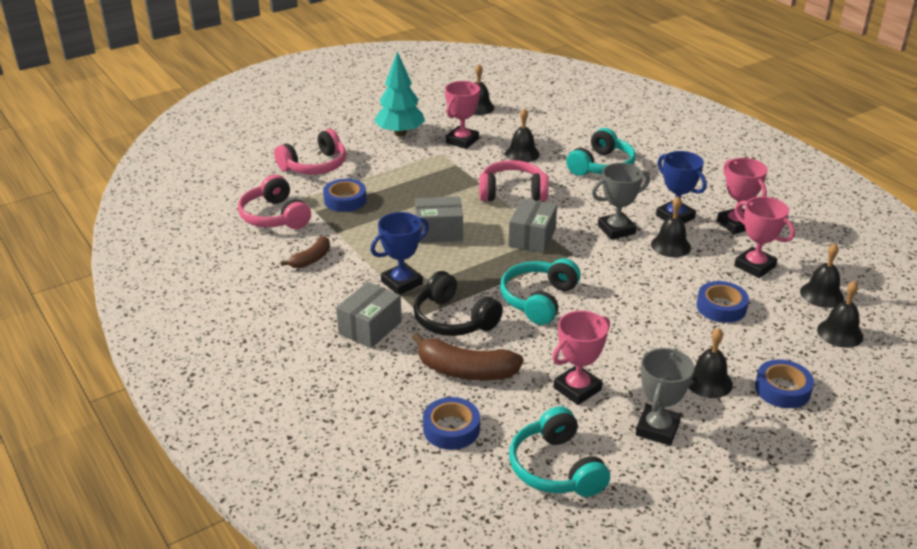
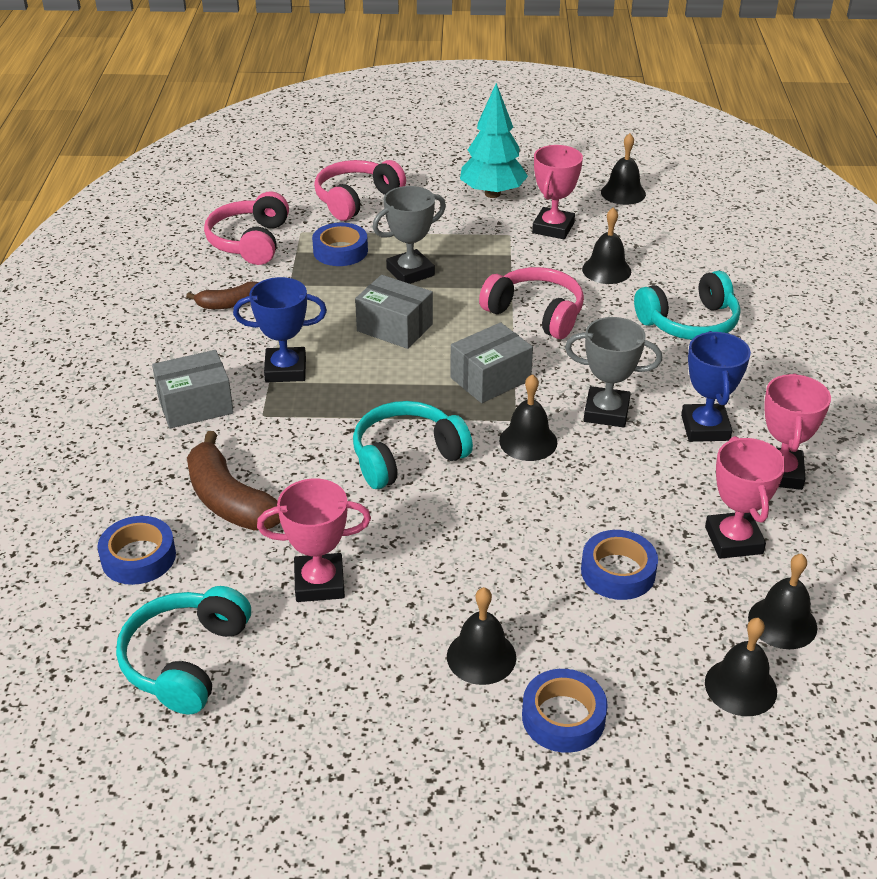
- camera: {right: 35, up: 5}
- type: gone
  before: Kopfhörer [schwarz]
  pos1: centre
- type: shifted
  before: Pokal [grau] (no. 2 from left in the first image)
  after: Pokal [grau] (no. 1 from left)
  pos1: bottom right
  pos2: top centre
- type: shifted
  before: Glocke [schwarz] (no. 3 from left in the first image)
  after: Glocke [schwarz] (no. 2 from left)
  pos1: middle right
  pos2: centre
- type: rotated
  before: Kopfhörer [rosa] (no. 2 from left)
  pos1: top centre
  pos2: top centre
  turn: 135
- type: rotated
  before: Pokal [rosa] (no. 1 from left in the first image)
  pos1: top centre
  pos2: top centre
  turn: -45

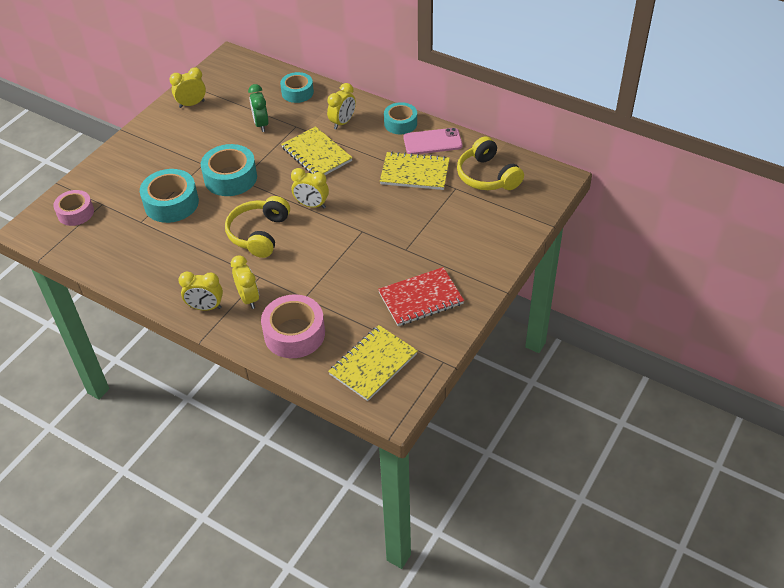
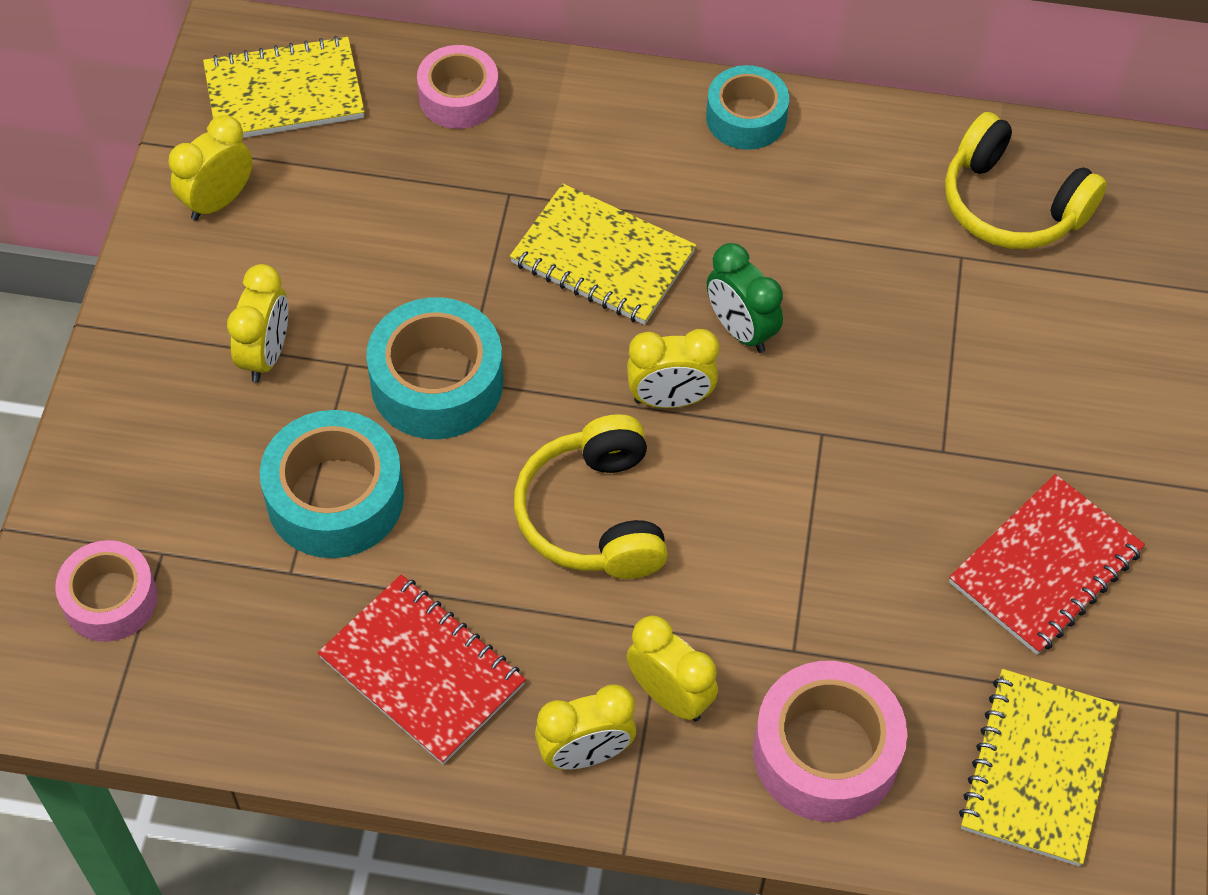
- camera: {right: -25, up: 10}
- type: gone
  before: Handy [rosa]
  pos1: top centre
- type: new
  after: Notizbuch [rot] (no. 1 from left)
  pos2: bottom centre
- type: shifted
  before: Wecker [grün]
  pos1: top left
  pos2: top centre
- type: shifted
  before: Wecker [gelb] (no. 5 from left in the first image)
  after: Wecker [gelb] (no. 2 from left)
  pos1: top centre
  pos2: middle left
- type: shifted
  before: Notizbuch [gelb] (no. 3 from left in the first image)
  after: Notizbuch [gelb] (no. 1 from left)
  pos1: top centre
  pos2: top left
- type: repainted
  before: Klebeband [türkis] (no. 3 from left)
  after: Klebeband [rosa] (no. 2 from left)
  pos1: top centre
  pos2: top centre

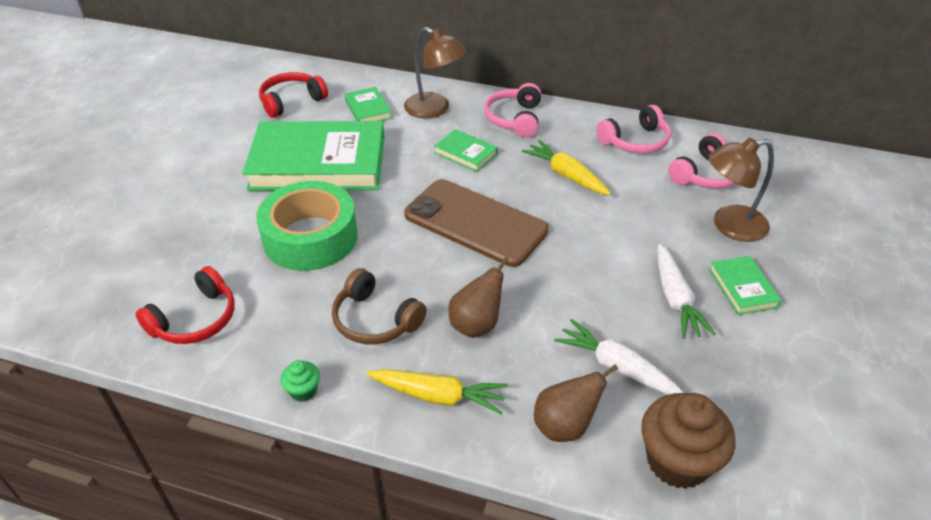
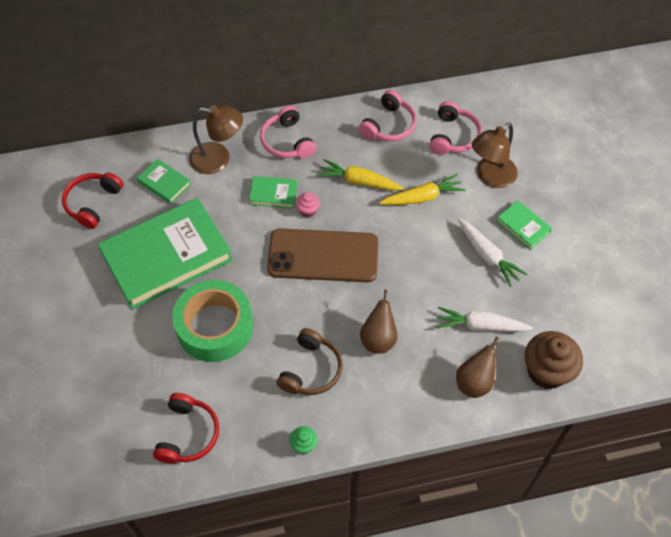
- camera: {right: -30, up: 15}
- type: new
  after: Muffin [rosa]
  pos2: centre
- type: shifted
  before: Karotte [gelb] (no. 1 from left in the first image)
  after: Karotte [gelb] (no. 2 from left)
  pos1: bottom centre
  pos2: centre
- type: rotated
  before: Kopfhörer [braun]
  pos1: centre
  pos2: bottom centre
  turn: -75

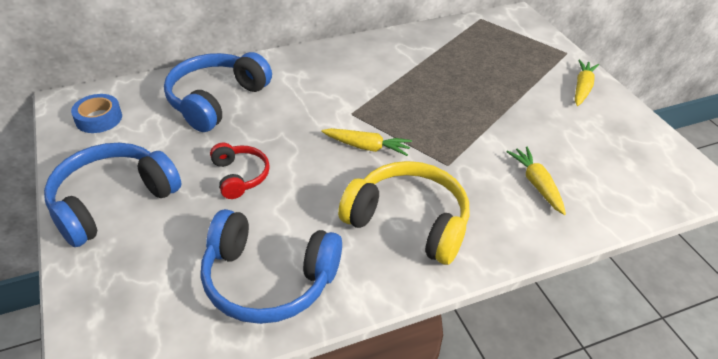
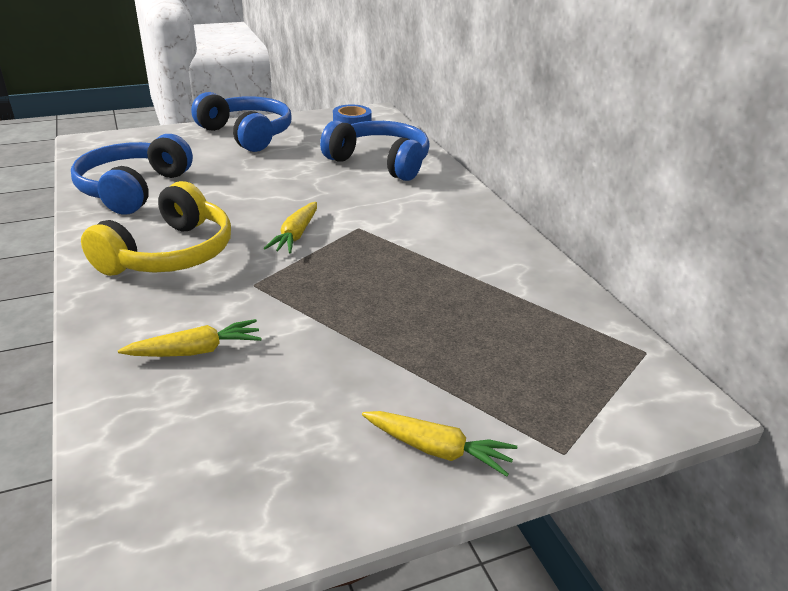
- camera: {right: 90, up: -10}
- type: gone
  before: Kopfhörer [rot]
  pos1: centre

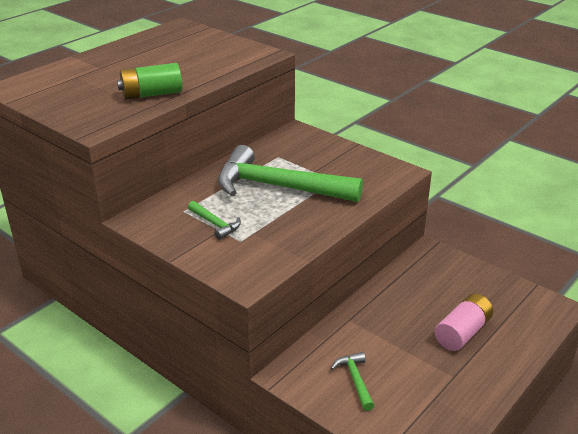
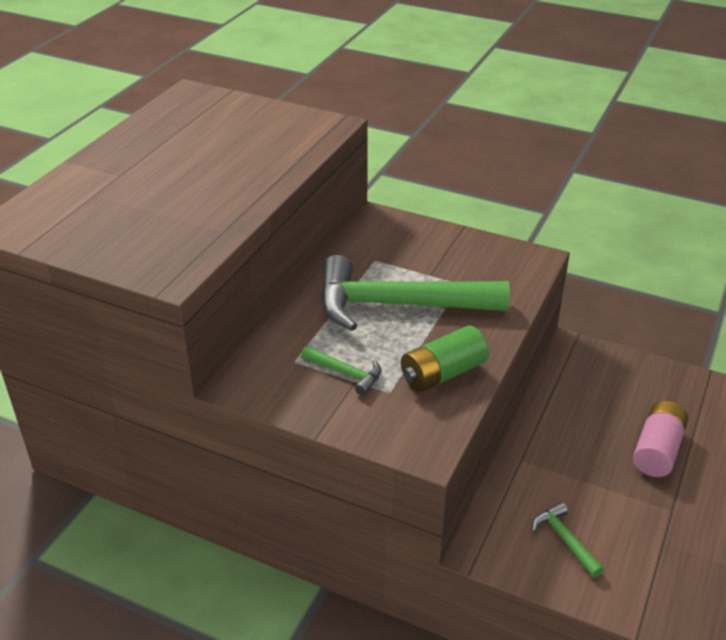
- camera: {right: -15, up: 5}
- type: shifted
  before: Batterie [grün]
  pos1: top left
  pos2: centre

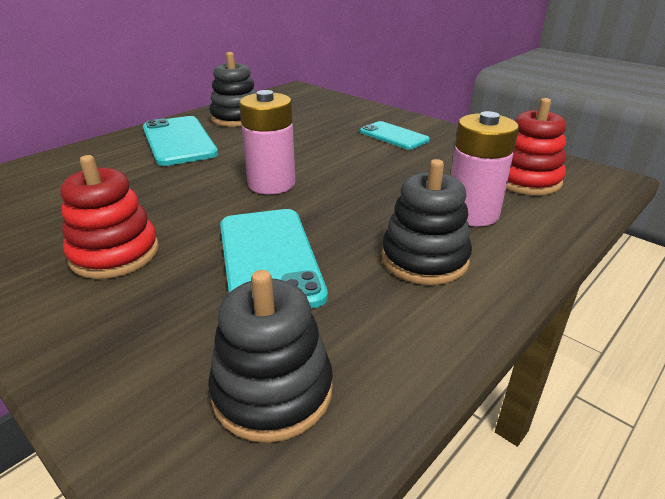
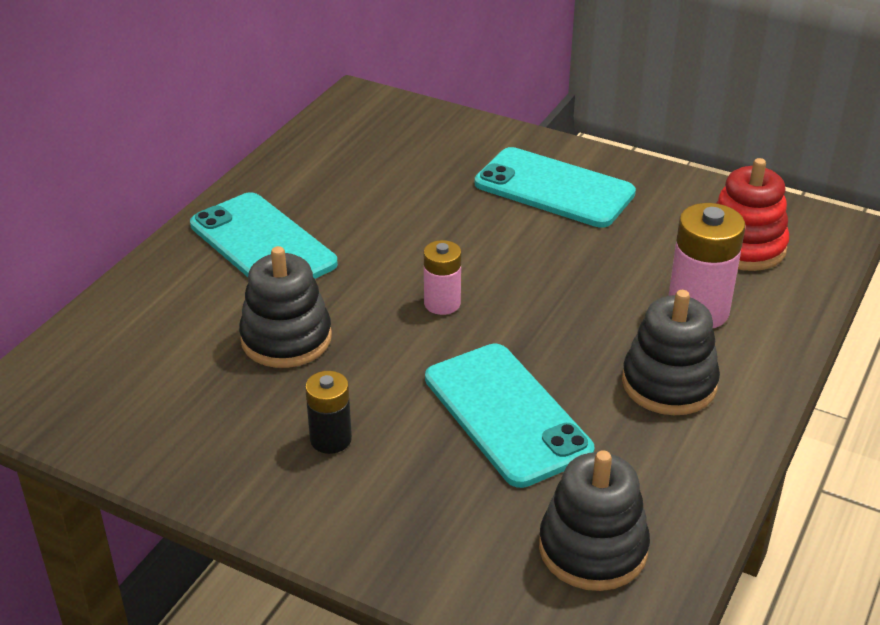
- camera: {right: -15, up: 5}
- type: shifted
  before: Stapelspielzeug [schwarz] (no. 1 from left)
  pos1: top centre
  pos2: middle left
- type: swapped
  before: Stapelspielzeug [rot] (no. 1 from left)
  after: Batterie [schwarz]
  pos1: middle left
  pos2: centre
- type: scaled
  before: Batterie [rosa] (no. 1 from left)
  pos1: top centre
  pos2: centre
  scale: 0.6
- type: scaled
  before: Handy [türkis] (no. 3 from left)
  pos1: top centre
  pos2: top centre
  scale: 1.6

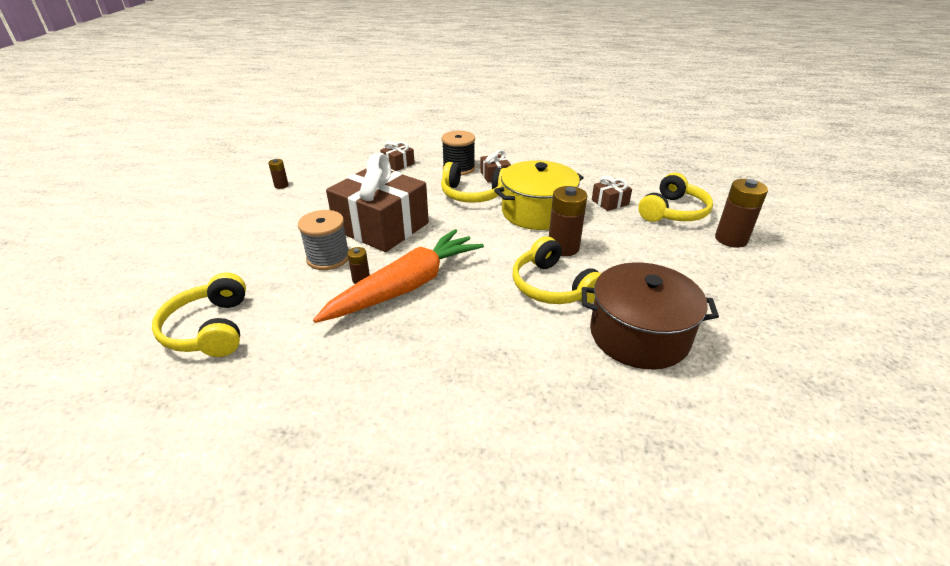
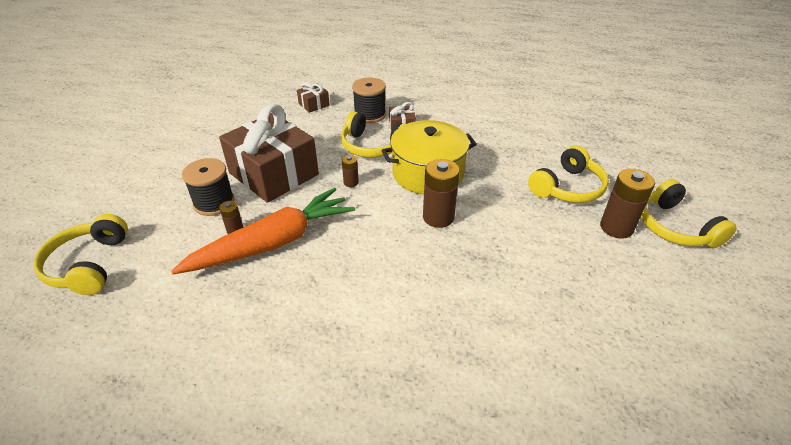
- camera: {right: 10, up: 5}
- type: gone
  before: Kochtopf [braun]
  pos1: middle right
- type: gone
  before: Geschenk [braun] (no. 4 from left)
  pos1: centre
- type: shifted
  before: Batterie [braun] (no. 1 from left in the first image)
  after: Batterie [braun] (no. 2 from left)
  pos1: top left
  pos2: centre
- type: shifted
  before: Kopfhörer [gelb] (no. 3 from left in the first image)
  after: Kopfhörer [gelb] (no. 4 from left)
  pos1: centre
  pos2: middle right
- type: repainted
  before: Garnrolle [grau]
  after: Garnrolle [schwarz] (no. 1 from left)
  pos1: centre
  pos2: middle left

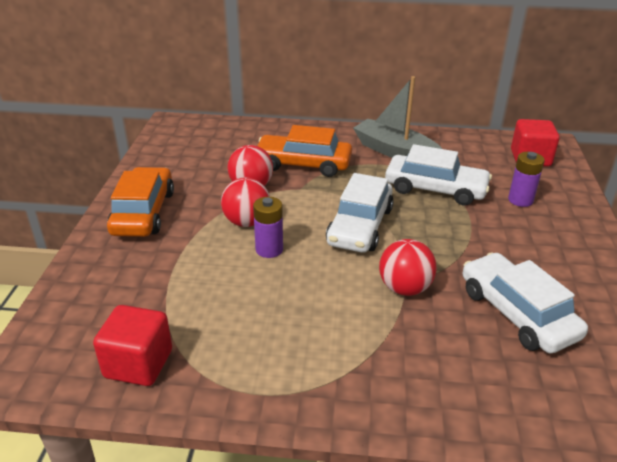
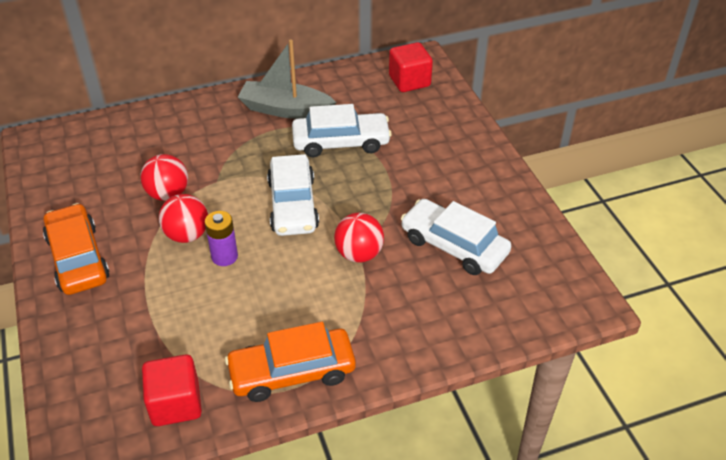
- camera: {right: -25, up: 10}
- type: gone
  before: Batterie [lila] (no. 2 from left)
  pos1: middle right
- type: shifted
  before: Auto [orange] (no. 2 from left)
  pos1: top centre
  pos2: bottom centre

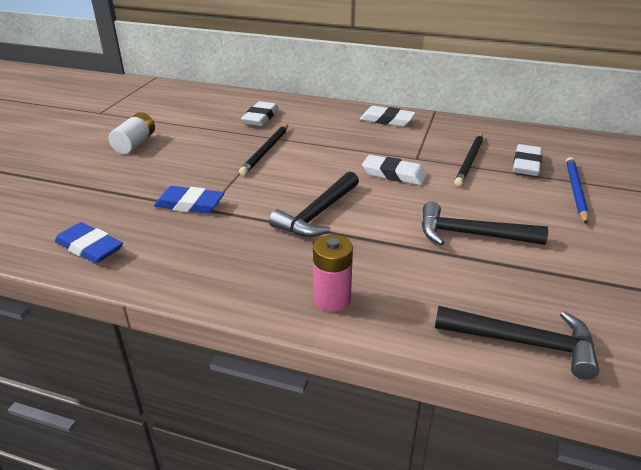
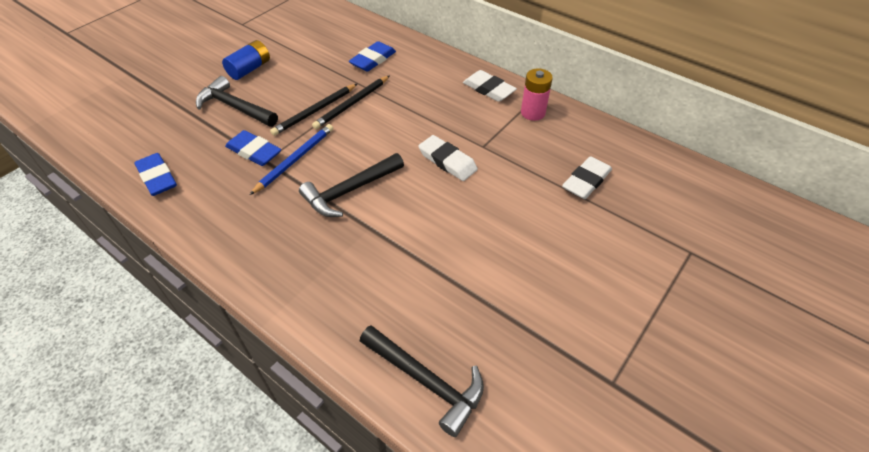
- camera: {right: 20, up: 15}
- type: shifted
  before: Batterie [rosa]
  pos1: centre
  pos2: top centre
- type: shifted
  before: Hammer [schwarz] (no. 2 from left in the first image)
  after: Hammer [schwarz] (no. 1 from left)
  pos1: middle right
  pos2: top left
- type: shifted
  before: Bleistift [schwarz] (no. 2 from left in the first image)
  after: Bleistift [schwarz] (no. 1 from left)
  pos1: middle right
  pos2: top centre
- type: shifted
  before: Bleistift [blau]
  pos1: middle right
  pos2: centre
- type: repainted
  before: Batterie [weiß]
  after: Batterie [blau]
  pos1: top left
  pos2: top left
- type: repainted
  before: Radiergummi [weiß] (no. 1 from left)
  after: Radiergummi [blau] (no. 3 from left)
  pos1: top centre
  pos2: top centre

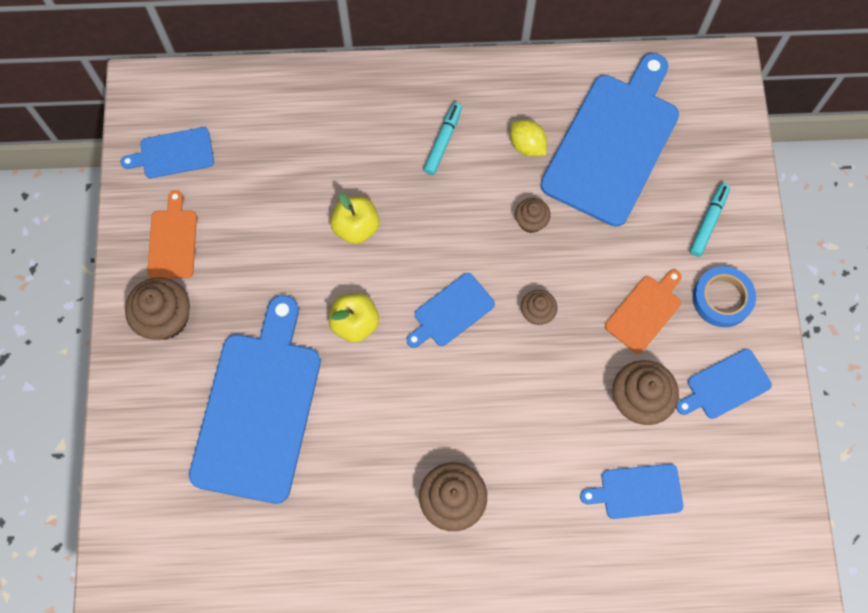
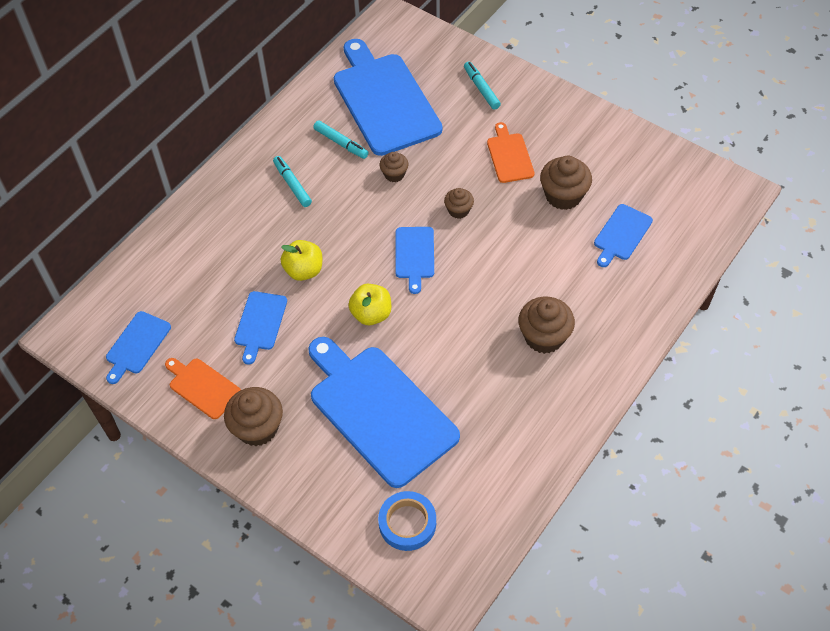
- camera: {right: -50, up: -15}
- type: shifted
  before: Schneidebrett [blau] (no. 6 from left in the first image)
  after: Schneidebrett [blau] (no. 2 from left)
  pos1: middle right
  pos2: middle left
- type: shifted
  before: Klebeband [blau]
  pos1: middle right
  pos2: bottom centre
- type: swapped
  before: Zitrone [gelb]
  after: Filzstift [türkis] (no. 2 from left)
  pos1: top centre
  pos2: top centre

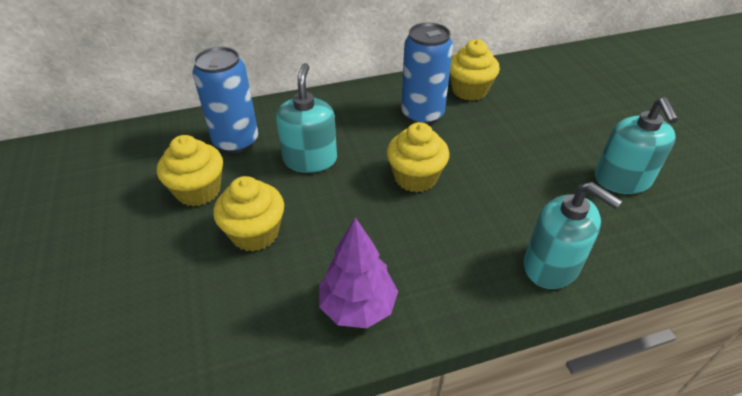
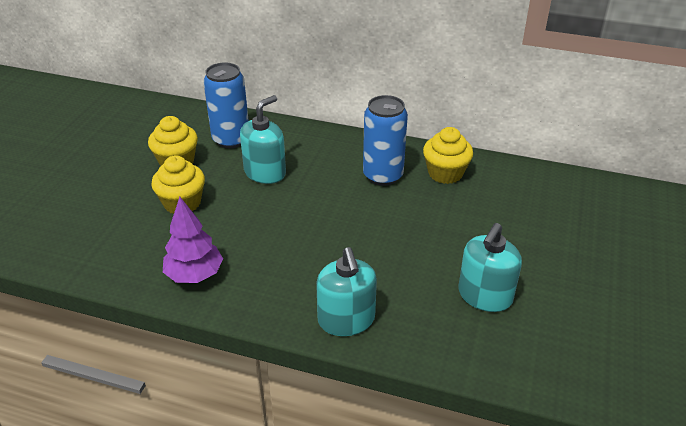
- camera: {right: 35, up: -5}
- type: gone
  before: Muffin [gelb] (no. 3 from left)
  pos1: centre

